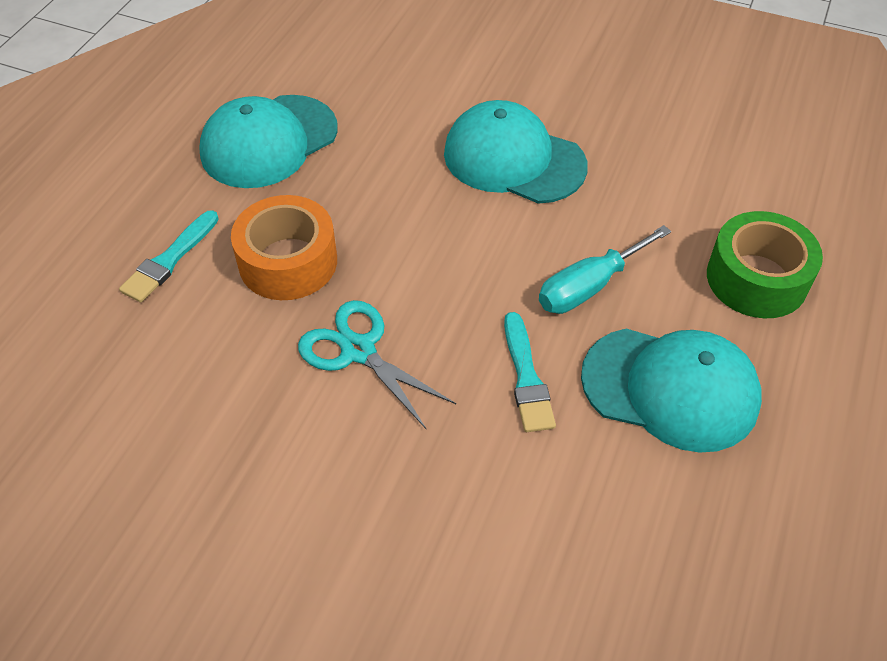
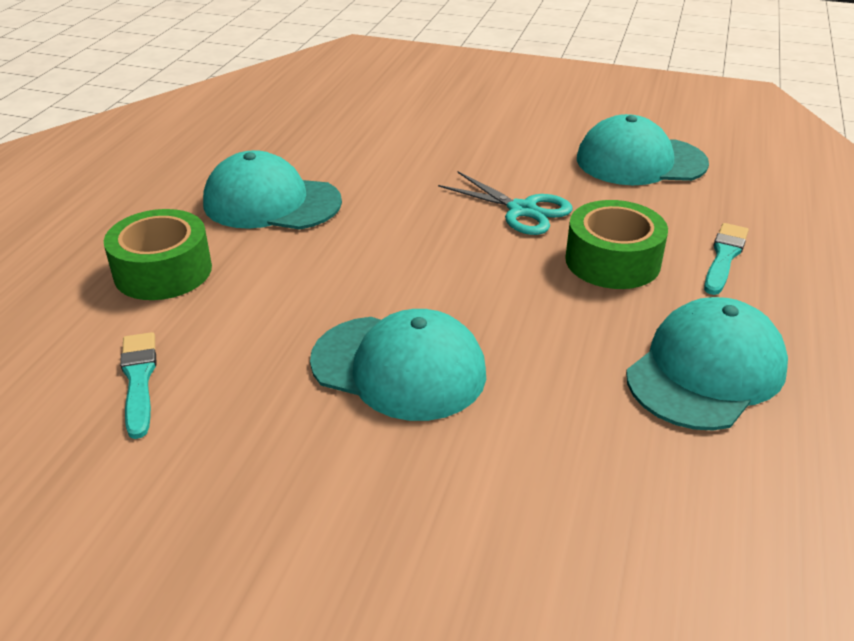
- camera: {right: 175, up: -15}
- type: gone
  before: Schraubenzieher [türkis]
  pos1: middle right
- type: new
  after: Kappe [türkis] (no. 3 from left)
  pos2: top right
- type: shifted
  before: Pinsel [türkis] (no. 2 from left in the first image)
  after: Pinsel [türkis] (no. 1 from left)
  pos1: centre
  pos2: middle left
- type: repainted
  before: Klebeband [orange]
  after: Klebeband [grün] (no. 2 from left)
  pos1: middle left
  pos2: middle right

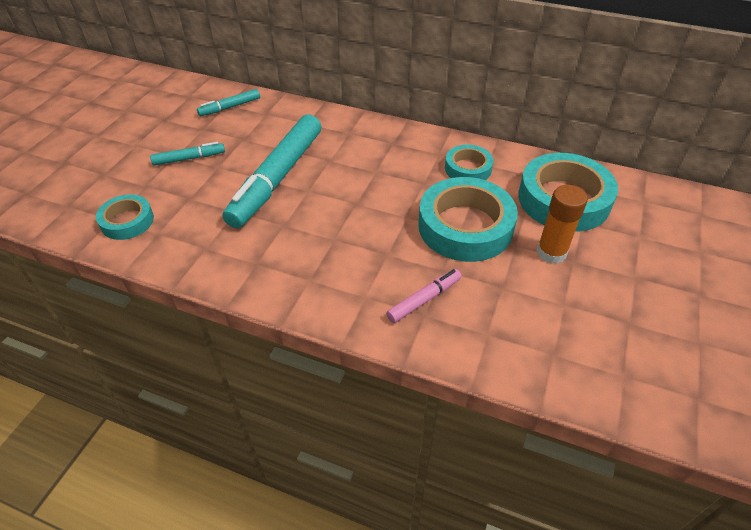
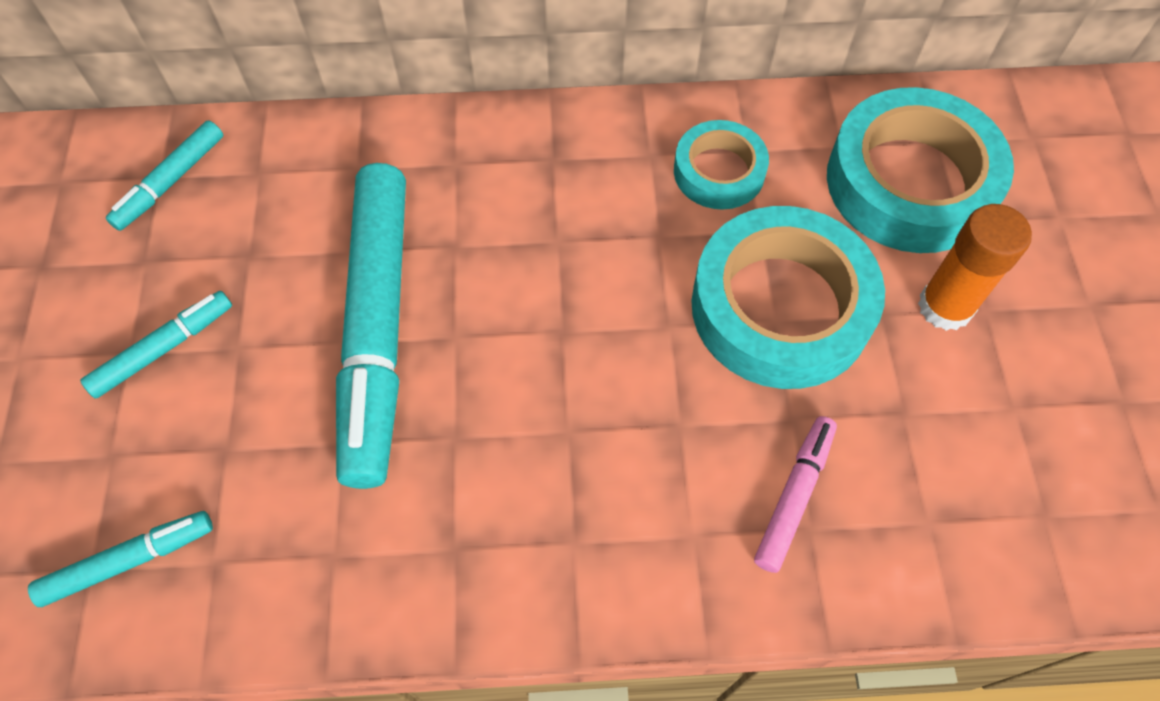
- camera: {right: -25, up: 15}
- type: swapped
  before: Klebeband [türkis] (no. 1 from left)
  after: Filzstift [türkis] (no. 1 from left)
  pos1: middle left
  pos2: bottom left

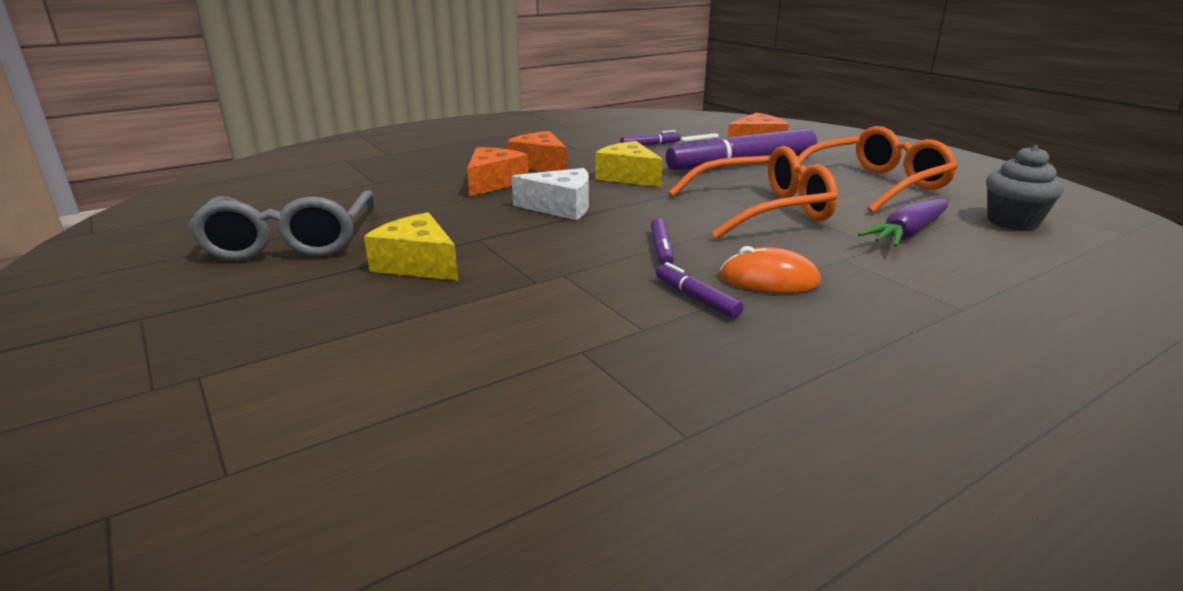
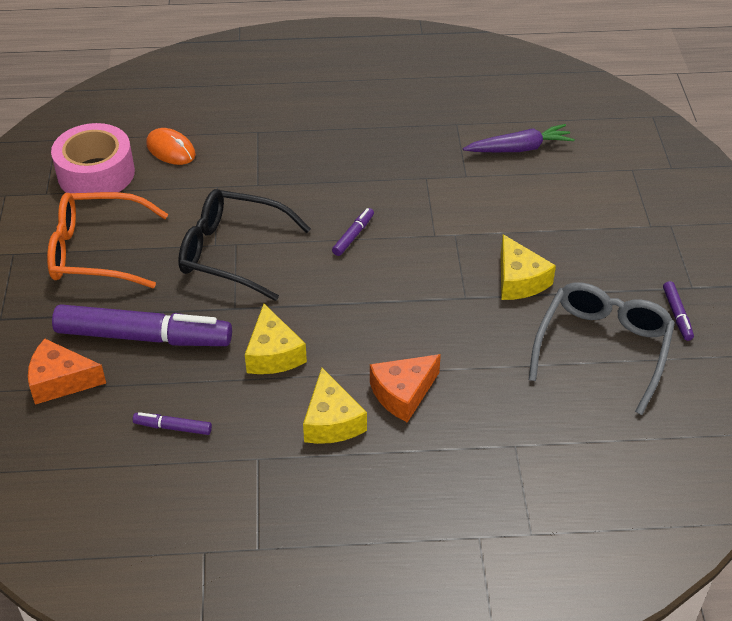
- camera: {right: -150, up: 20}
- type: gone
  before: Käse [weiß]
  pos1: top centre
- type: shifted
  before: Filzstift [lila] (no. 3 from left in the first image)
  after: Filzstift [lila] (no. 4 from left)
  pos1: centre
  pos2: middle right
- type: shifted
  before: Computermaus [orange]
  pos1: centre
  pos2: top left
- type: shifted
  before: Karotte [lila]
  pos1: middle right
  pos2: top right
- type: swapped
  before: Muffin [grau]
  after: Klebeband [rosa]
  pos1: top right
  pos2: top left
- type: repainted
  before: Käse [orange] (no. 2 from left)
  after: Käse [gelb] (no. 2 from left)
  pos1: top centre
  pos2: centre
- type: repainted
  before: Brille [orange] (no. 1 from left)
  after: Brille [schwarz]
  pos1: top centre
  pos2: centre

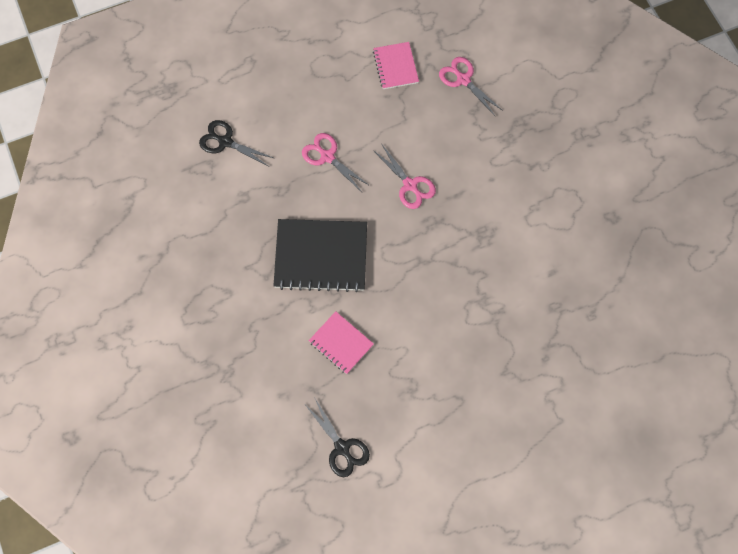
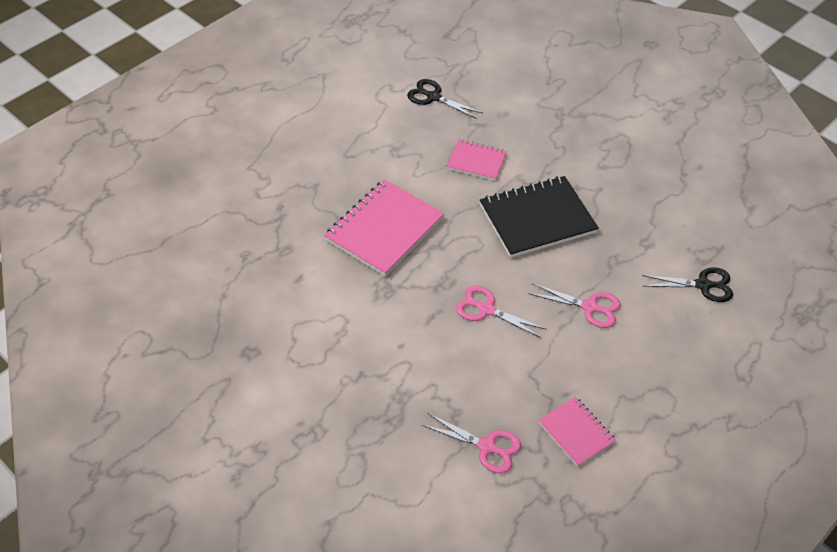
- camera: {right: 155, up: -20}
- type: new
  after: Notizbuch [rosa] (no. 1 from left)
  pos2: centre

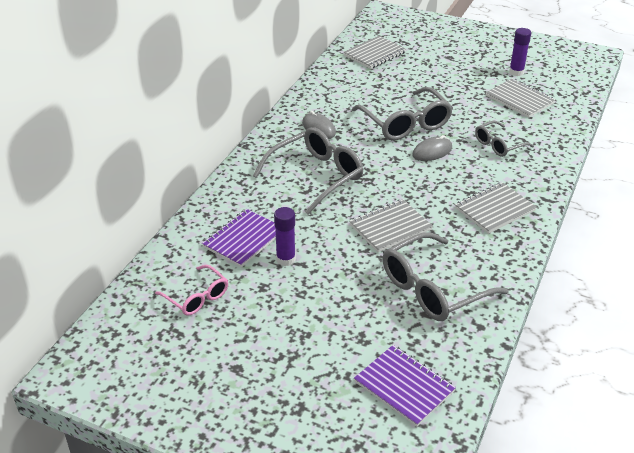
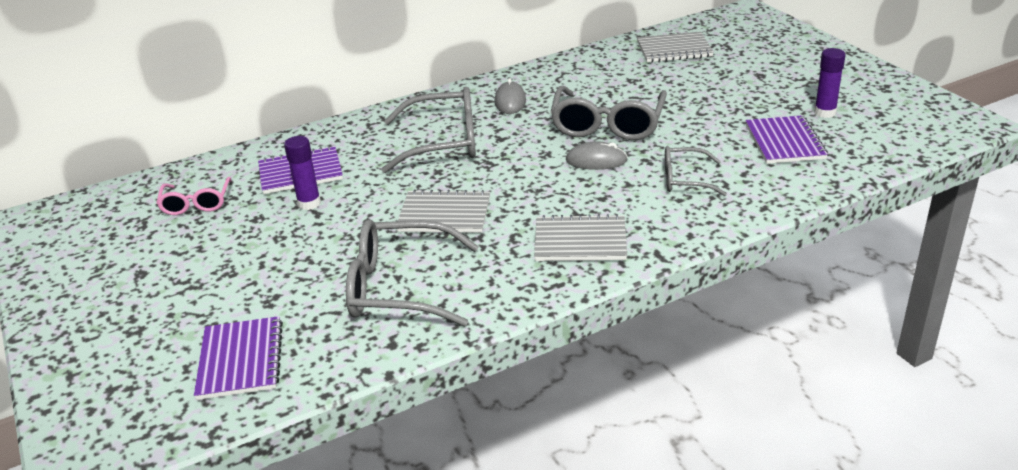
- camera: {right: 40, up: -5}
- type: repainted
  before: Notizbuch [grau] (no. 4 from left)
  after: Notizbuch [lila] (no. 3 from left)
  pos1: top right
  pos2: top right

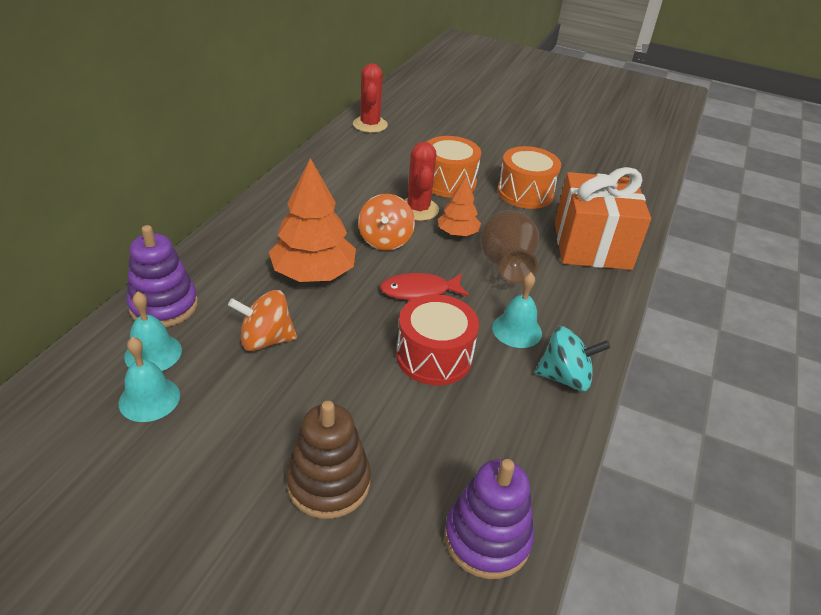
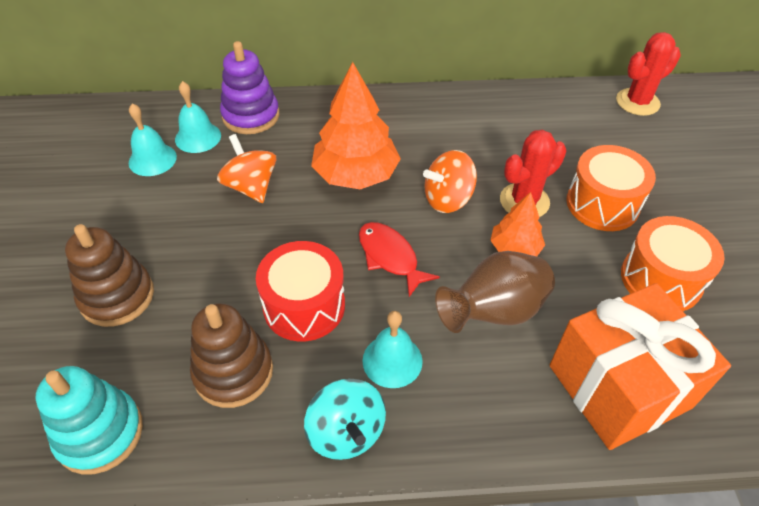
- camera: {right: 65, up: 10}
- type: new
  after: Stapelspielzeug [braun] (no. 2 from left)
  pos2: bottom left
- type: repainted
  before: Stapelspielzeug [lila] (no. 2 from left)
  after: Stapelspielzeug [türkis]
  pos1: bottom centre
  pos2: bottom left

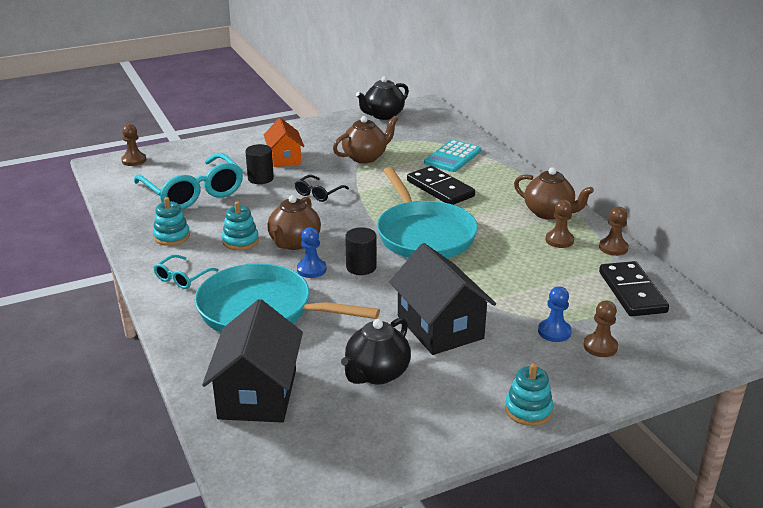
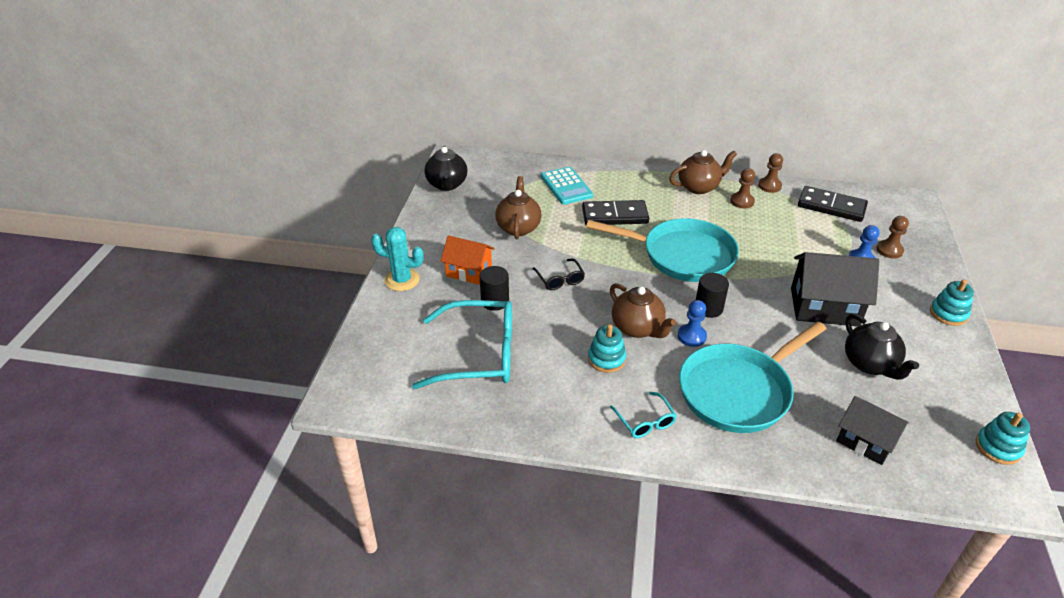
- camera: {right: -55, up: 10}
- type: gone
  before: Bauer [braun] (no. 1 from left)
  pos1: top left
- type: new
  after: Kaktus [türkis]
  pos2: centre
- type: shifted
  before: Stapelspielzeug [türkis] (no. 1 from left in the first image)
  after: Stapelspielzeug [türkis] (no. 3 from left)
  pos1: middle left
  pos2: bottom right
- type: scaled
  before: Haus [schwarz] (no. 1 from left in the first image)
  pos1: bottom left
  pos2: bottom right
  scale: 0.64

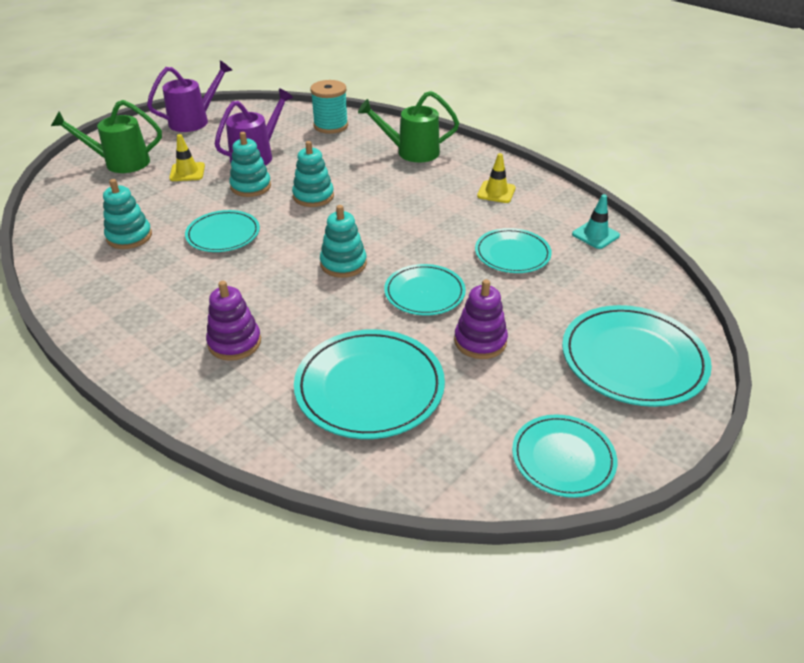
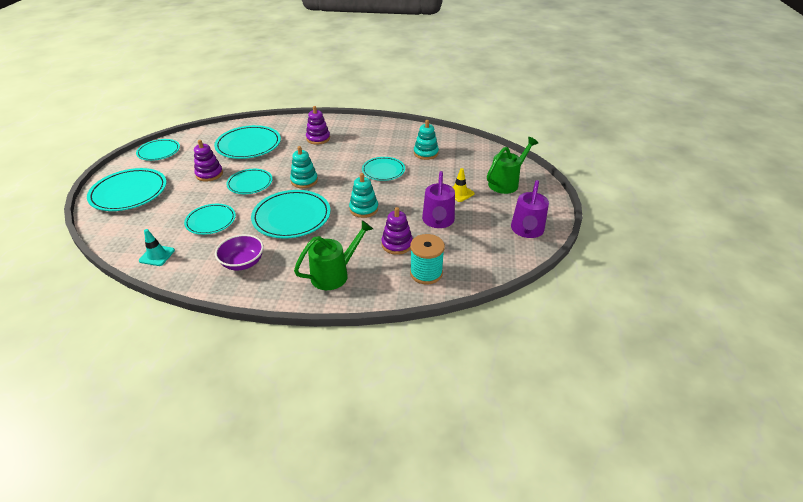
- camera: {right: 145, up: 0}
- type: gone
  before: Stapelspielzeug [türkis] (no. 2 from left)
  pos1: top left
- type: new
  after: Teller [türkis] (no. 6 from left)
  pos2: centre
- type: new
  after: Stapelspielzeug [lila] (no. 3 from left)
  pos2: centre
- type: swapped
  before: Leitkegel [gelb] (no. 2 from left)
  after: Schüssel [lila]
  pos1: top centre
  pos2: middle left

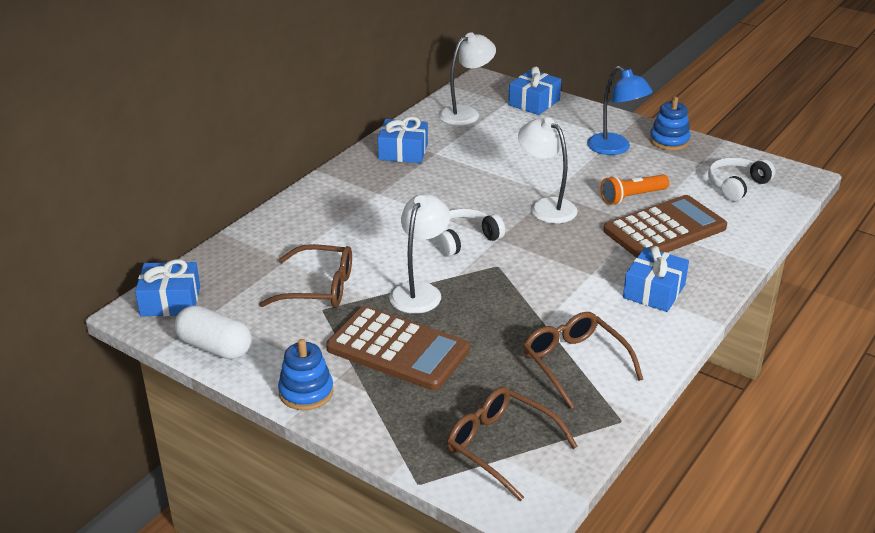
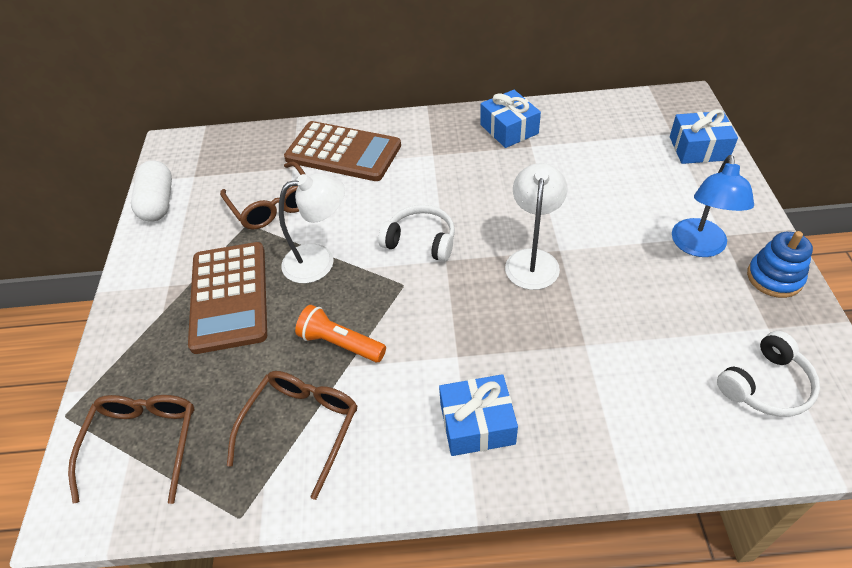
- camera: {right: 55, up: 15}
- type: gone
  before: Geschenk [blau] (no. 1 from left)
  pos1: middle left
- type: gone
  before: Stapelspielzeug [blau] (no. 1 from left)
  pos1: bottom centre
- type: gone
  before: Lampe [weiß] (no. 2 from left)
  pos1: top centre
- type: shifted
  before: Taschenlampe [orange]
  pos1: middle right
  pos2: centre
- type: shifted
  before: Taschenrechner [braun] (no. 2 from left)
  pos1: middle right
  pos2: top centre
- type: rotated
  before: Kopfhörer [weiß] (no. 2 from left)
  pos1: middle right
  pos2: middle right
  turn: 135

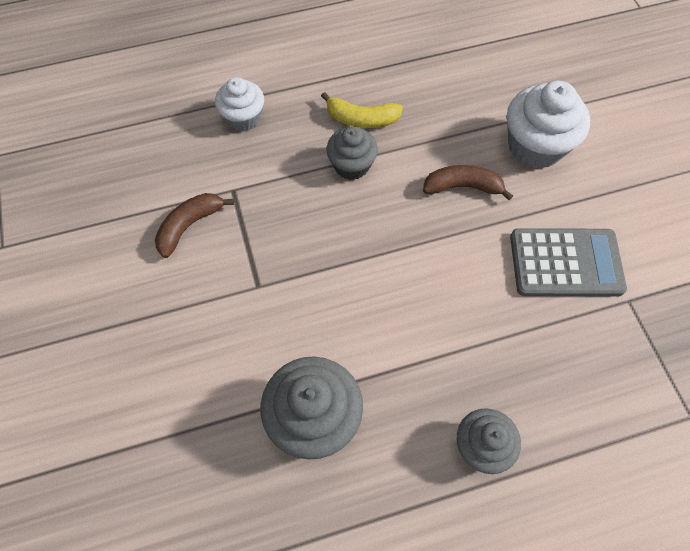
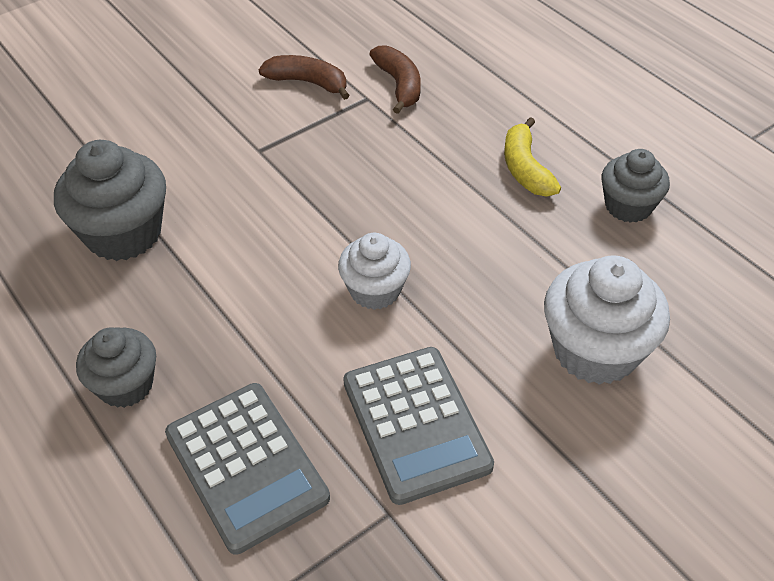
- camera: {right: 70, up: -15}
- type: new
  after: Taschenrechner [grau] (no. 1 from left)
  pos2: bottom left
- type: shifted
  before: Muffin [weiß] (no. 1 from left)
  pos1: top centre
  pos2: centre
- type: shifted
  before: Muffin [grau] (no. 2 from left in the first image)
  after: Muffin [grau] (no. 3 from left)
  pos1: top centre
  pos2: top right
- type: shifted
  before: Banane [braun] (no. 2 from left)
  pos1: top right
  pos2: top centre

